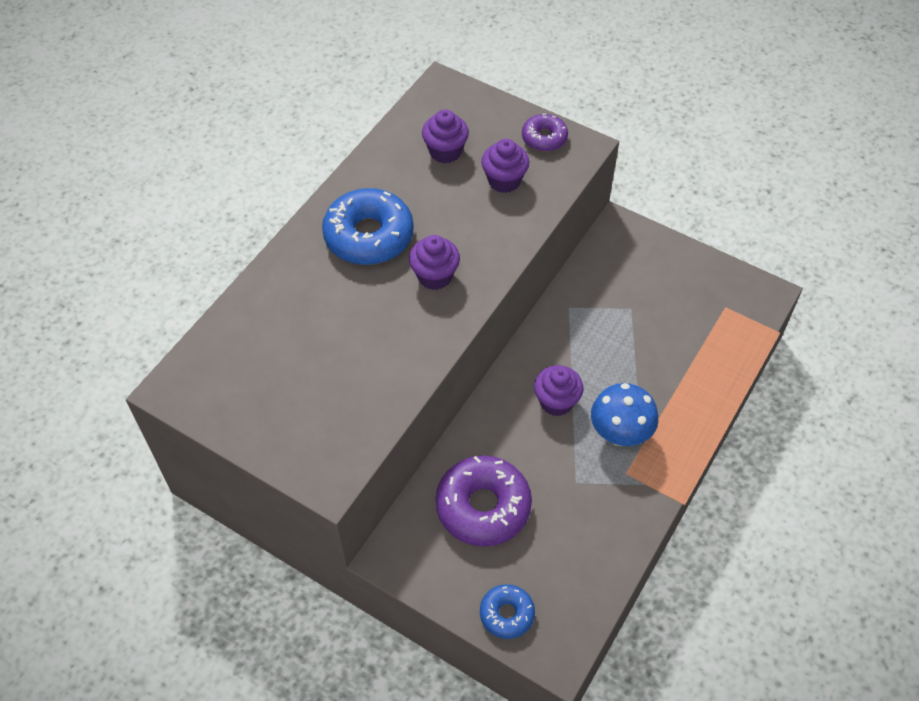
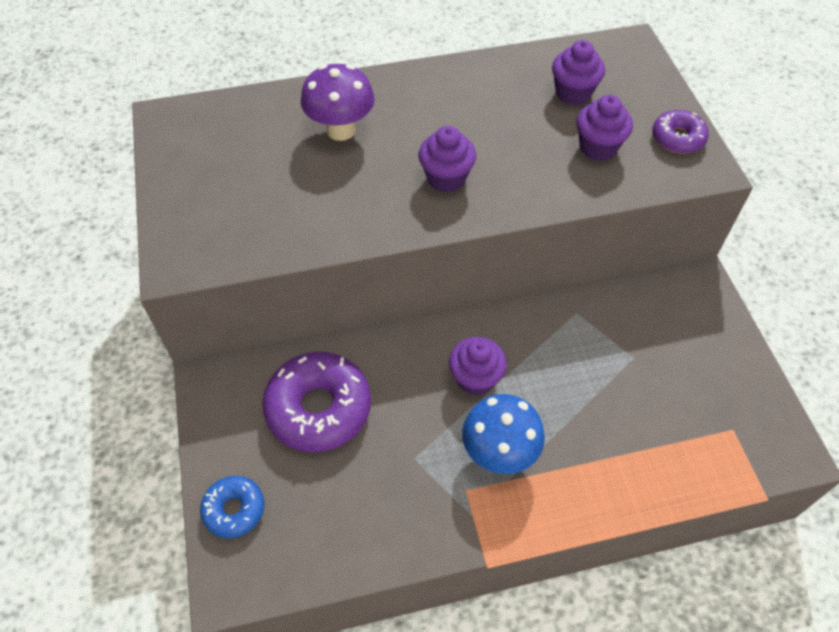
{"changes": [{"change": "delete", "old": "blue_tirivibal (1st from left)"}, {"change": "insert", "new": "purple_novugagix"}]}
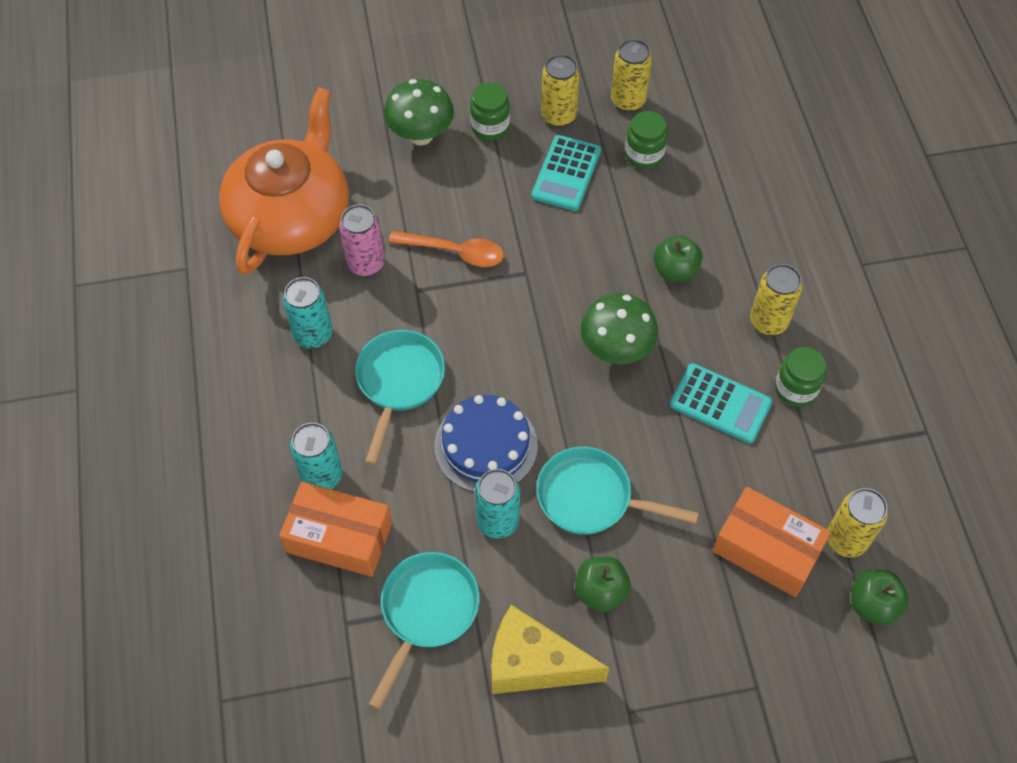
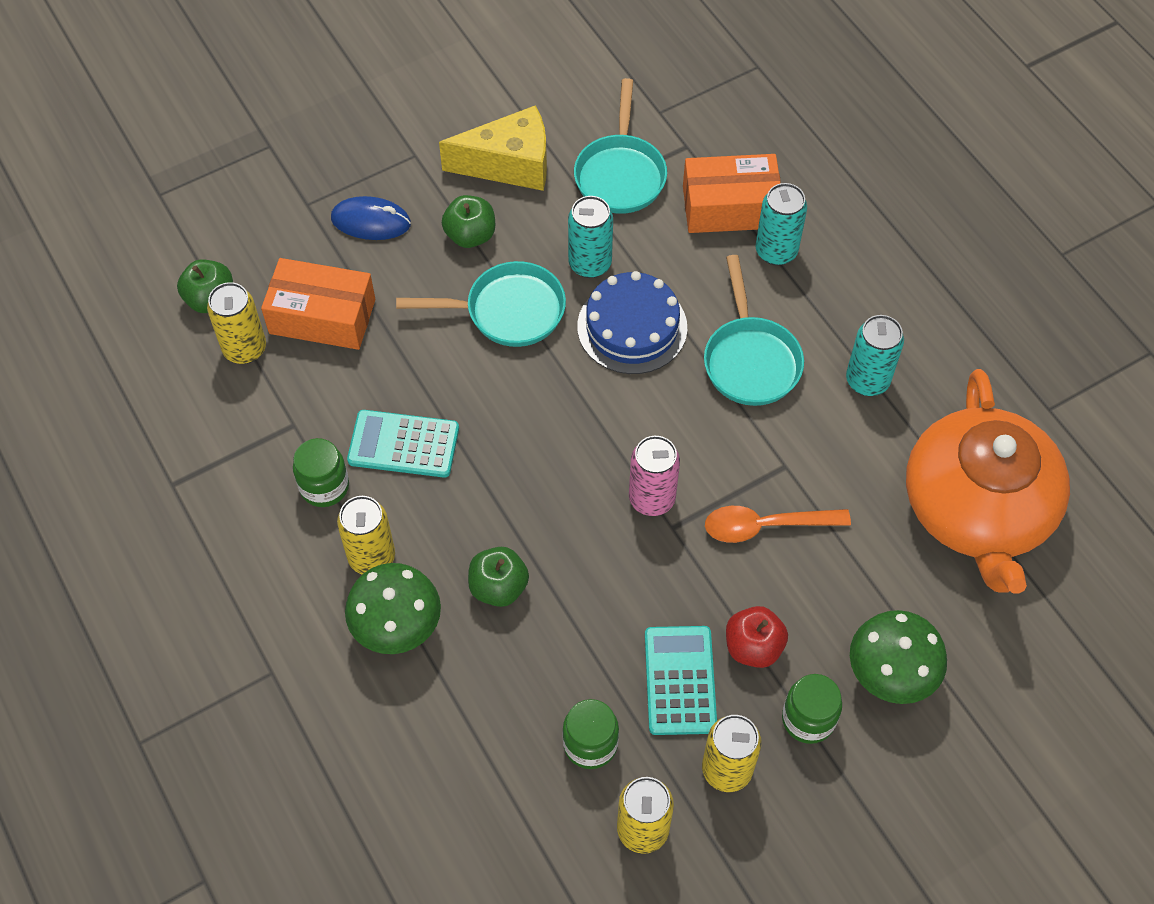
{"changes": [{"change": "move", "old": "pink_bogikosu"}, {"change": "move", "old": "green_novugagix (2nd from left in the first image)", "new": "green_novugagix (1st from left)"}, {"change": "insert", "new": "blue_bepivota"}, {"change": "insert", "new": "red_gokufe"}]}
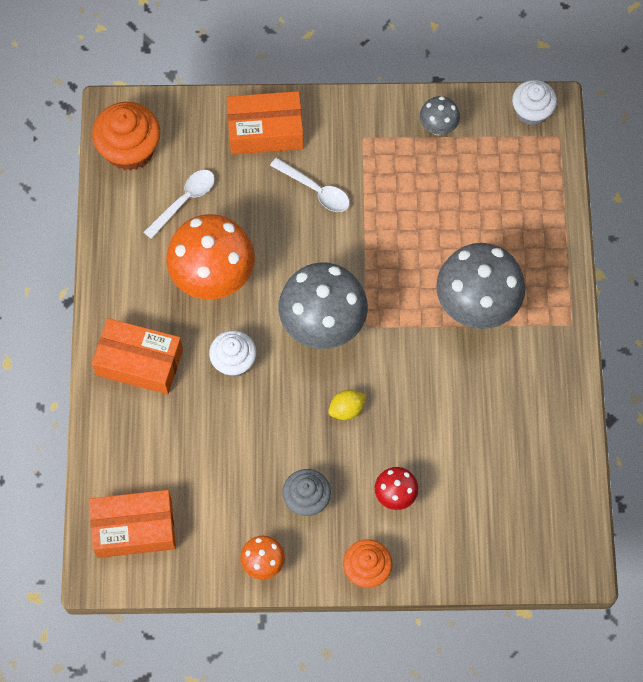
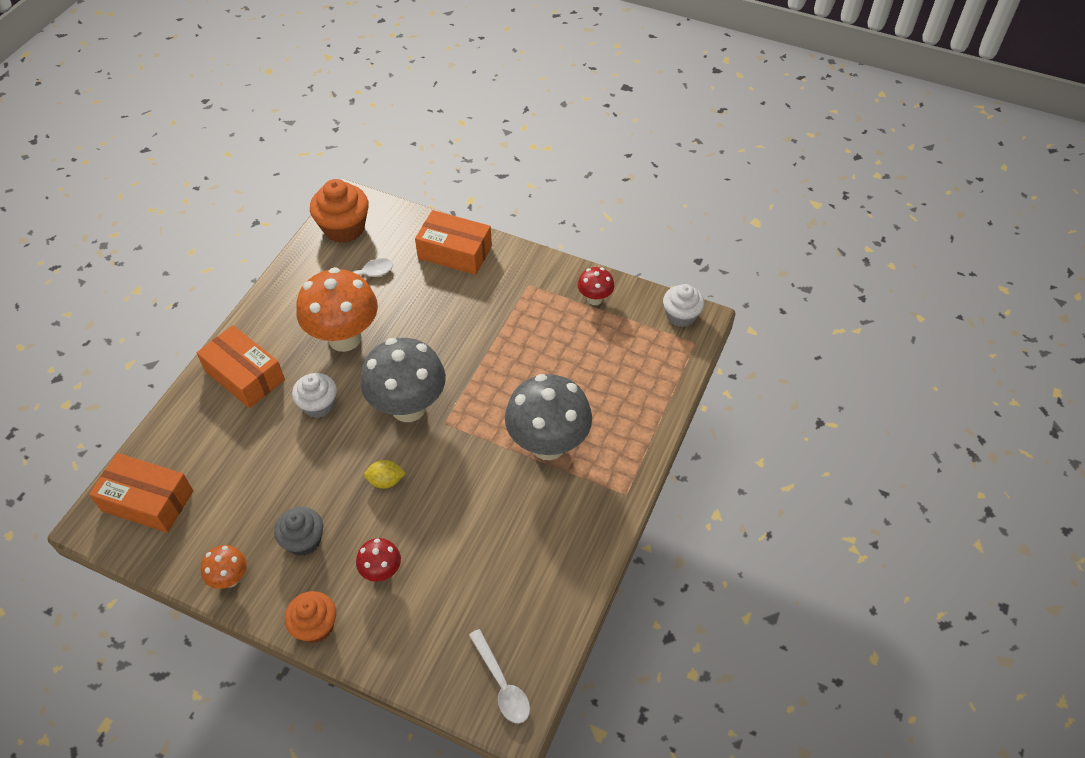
{"changes": [{"change": "recolor", "old": "grey_novugagix (2nd from left)", "new": "red_novugagix (2nd from left)"}, {"change": "move", "old": "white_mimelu (2nd from left)"}]}
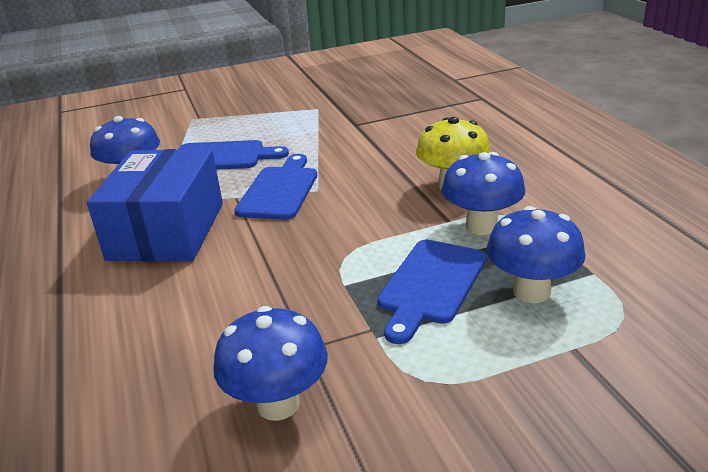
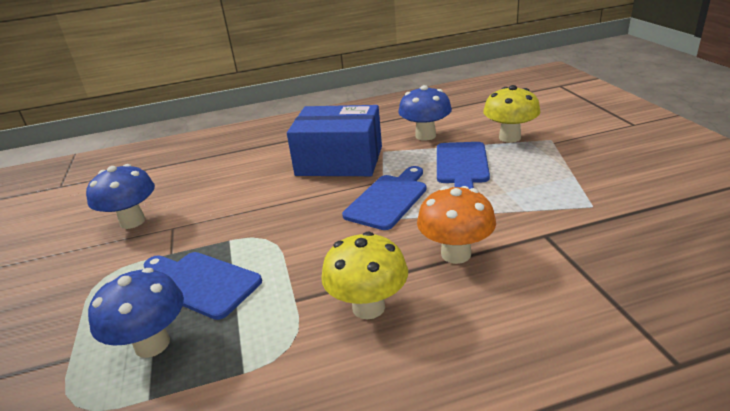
{"changes": [{"change": "delete", "old": "blue_novugagix (3rd from left)"}, {"change": "rotate", "old": "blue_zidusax (2nd from left)", "degrees": -75}, {"change": "insert", "new": "yellow_novugagix (2nd from left)"}, {"change": "insert", "new": "orange_novugagix"}]}
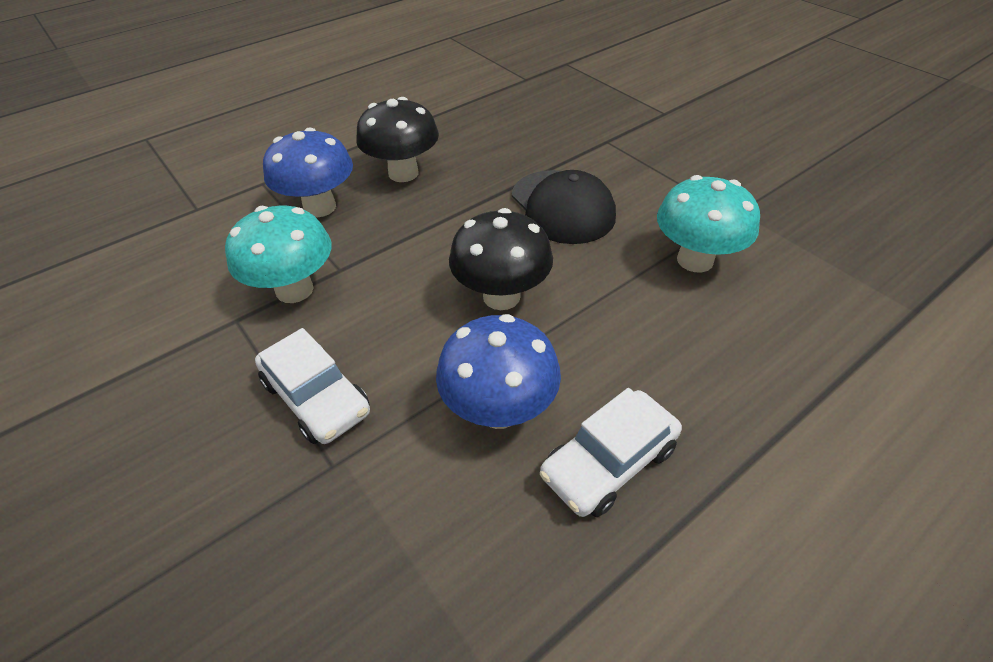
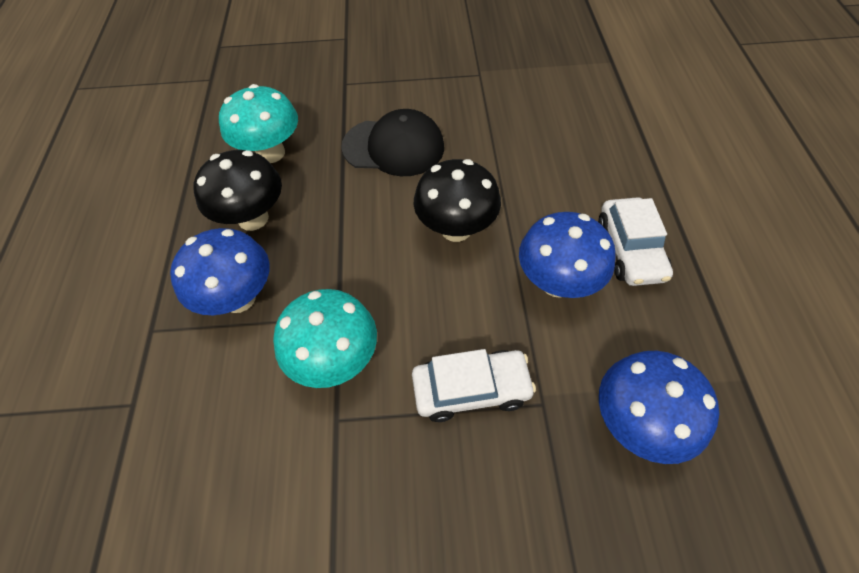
{"changes": [{"change": "move", "old": "turquoise_novugagix (2nd from left in the first image)", "new": "turquoise_novugagix (1st from left)"}, {"change": "insert", "new": "blue_novugagix (3rd from left)"}]}
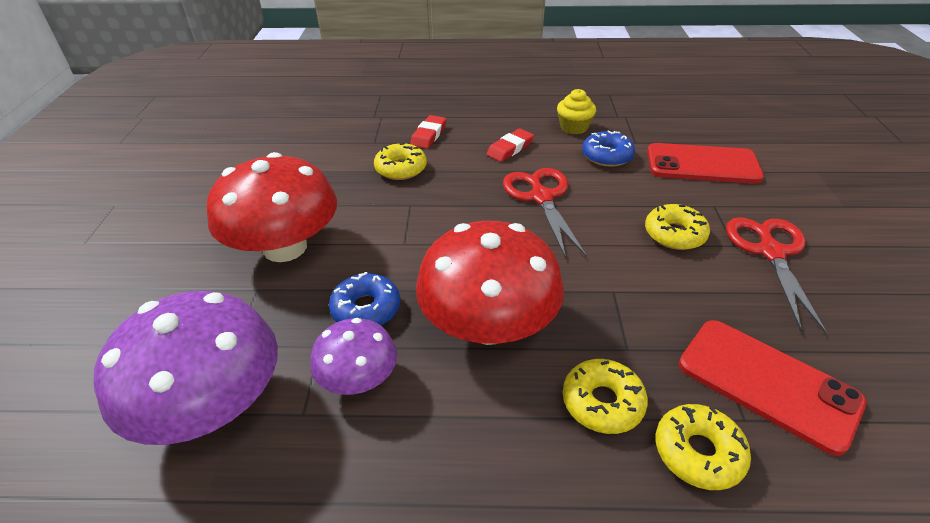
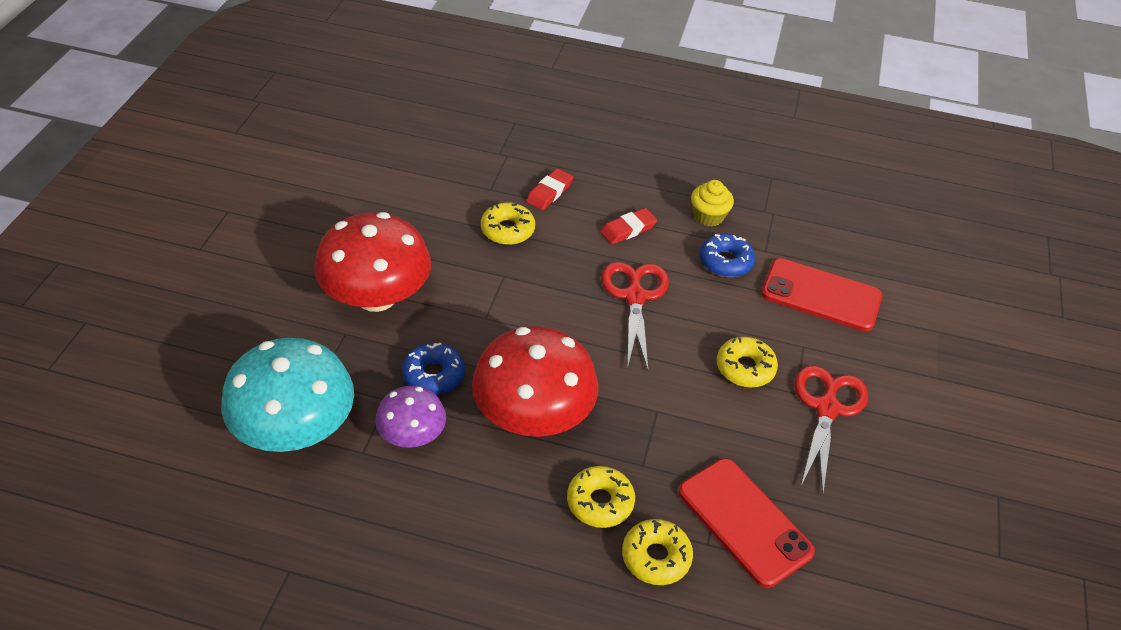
{"changes": [{"change": "recolor", "old": "purple_novugagix (1st from left)", "new": "turquoise_novugagix"}]}
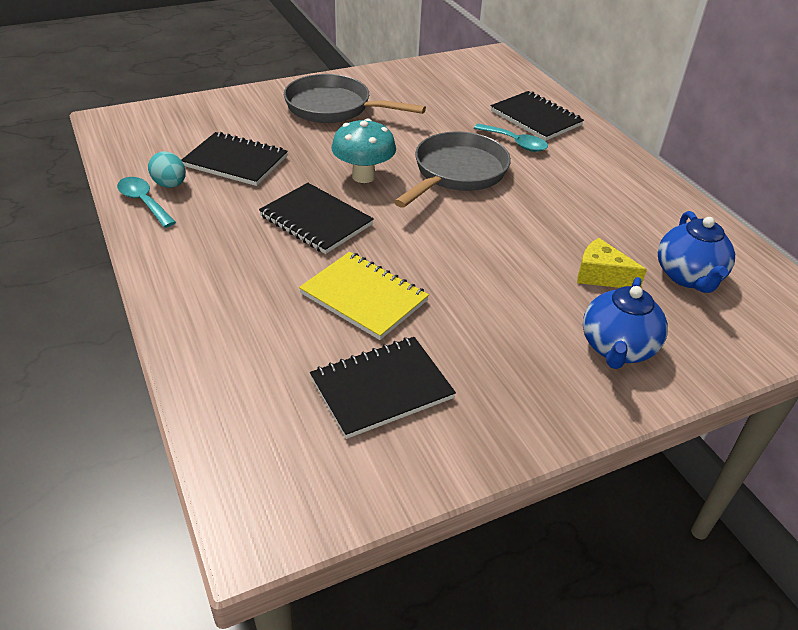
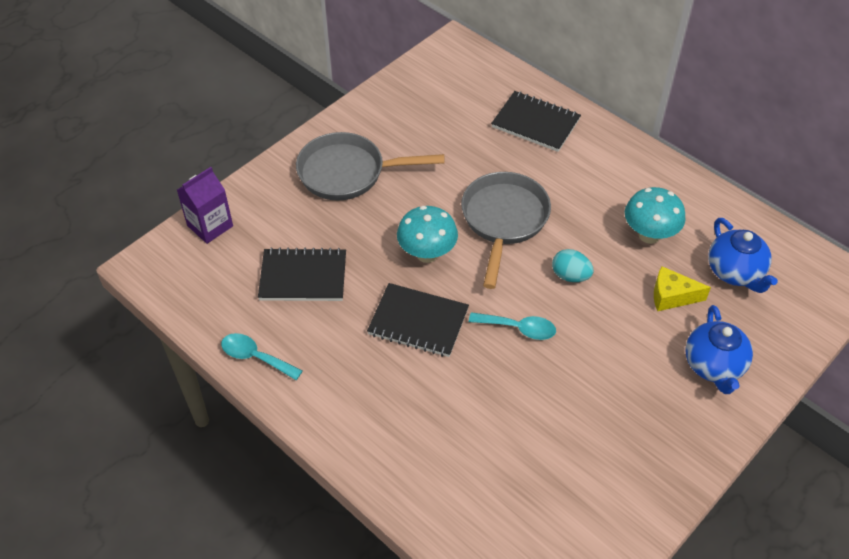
{"changes": [{"change": "move", "old": "turquoise_mimelu (2nd from left)"}, {"change": "move", "old": "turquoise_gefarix"}, {"change": "delete", "old": "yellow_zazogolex"}, {"change": "delete", "old": "black_zazogolex (3rd from left)"}, {"change": "insert", "new": "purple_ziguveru"}, {"change": "insert", "new": "turquoise_novugagix (2nd from left)"}]}
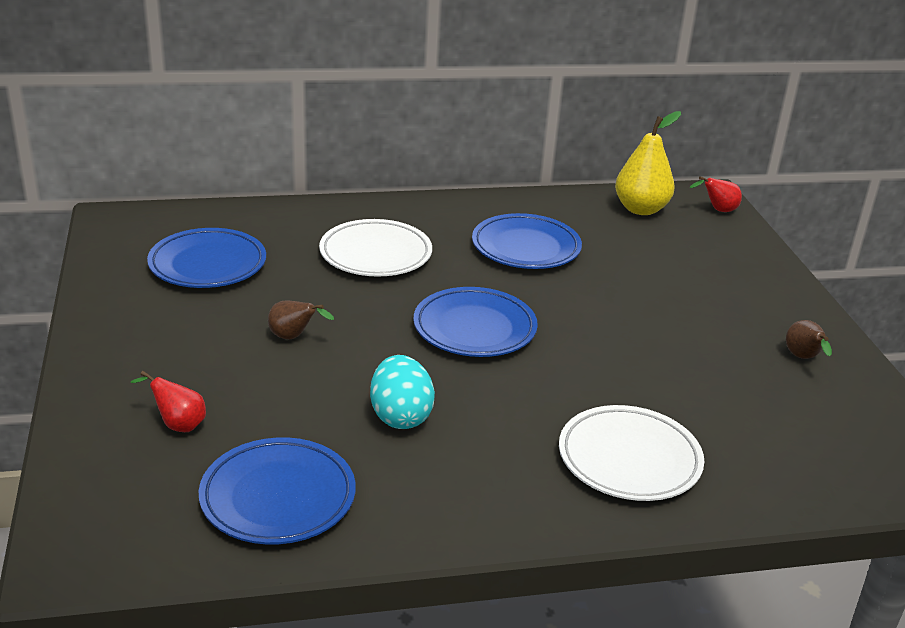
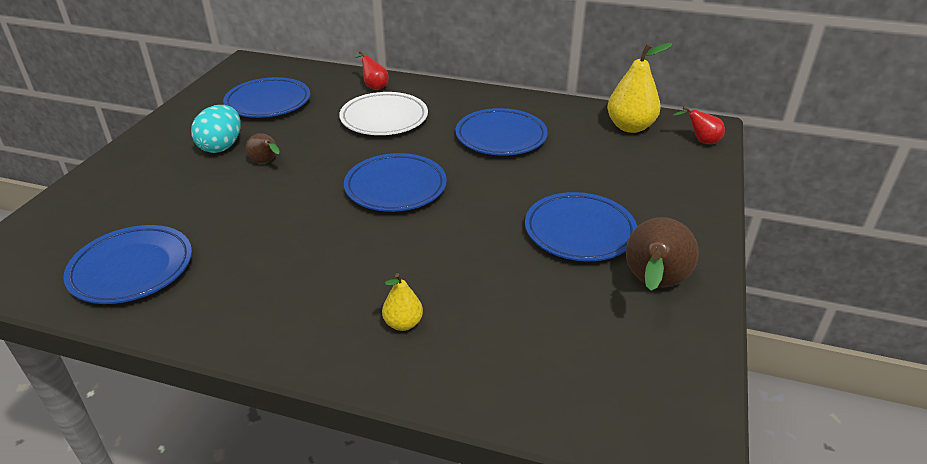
{"changes": [{"change": "resize", "old": "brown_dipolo (2nd from left)", "factor": 1.84}, {"change": "move", "old": "turquoise_gefarix"}, {"change": "move", "old": "red_dipolo (1st from left)"}, {"change": "replace", "old": "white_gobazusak (2nd from left)", "new": "yellow_dipolo (1st from left)"}, {"change": "insert", "new": "blue_gobazusak (5th from left)"}]}
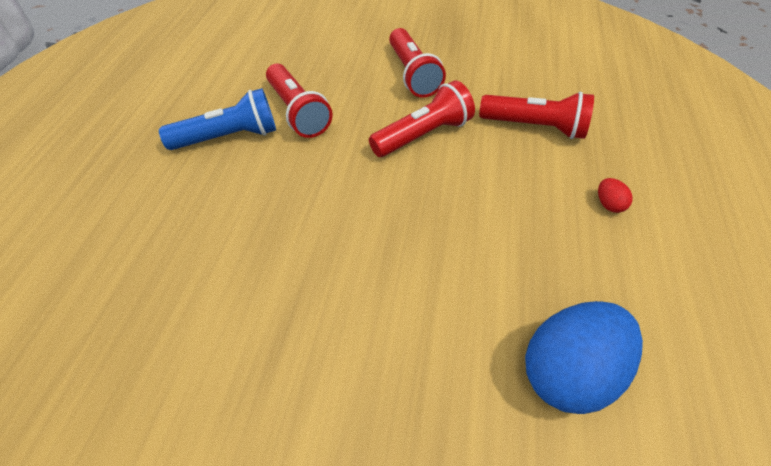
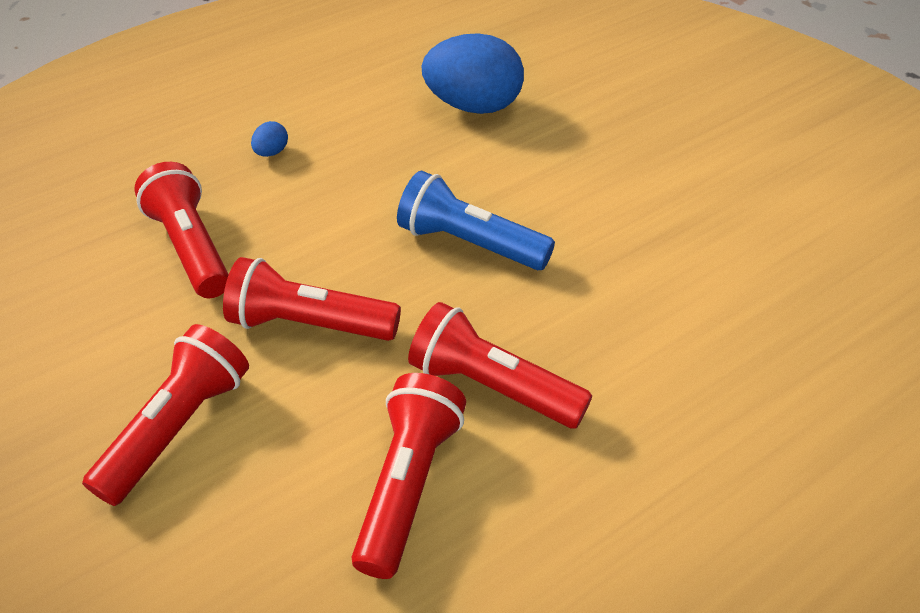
{"changes": [{"change": "move", "old": "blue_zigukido"}, {"change": "recolor", "old": "red_gefarix", "new": "blue_gefarix (1st from left)"}, {"change": "insert", "new": "red_zigukido (5th from left)"}]}
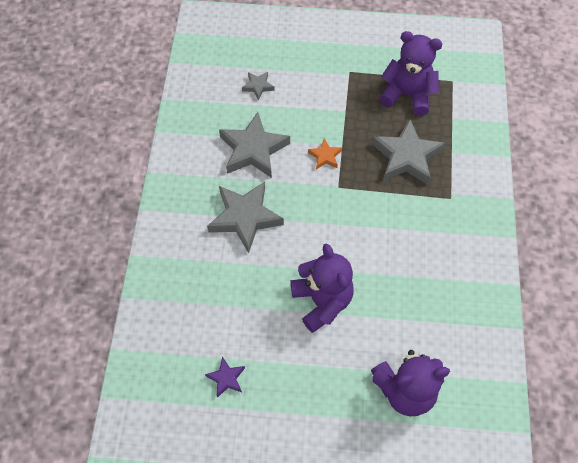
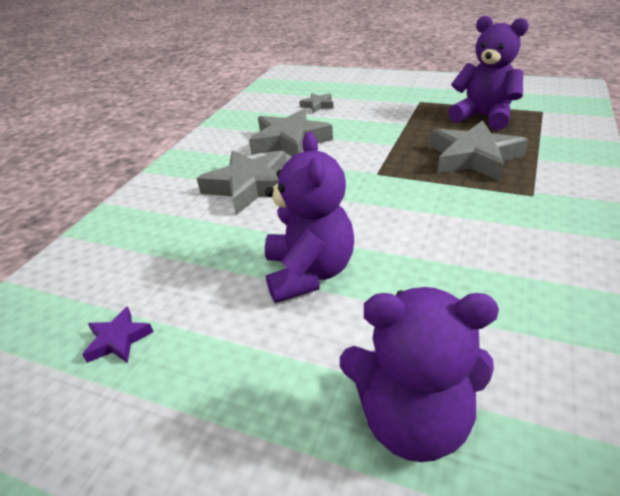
{"changes": [{"change": "delete", "old": "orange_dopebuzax"}]}
